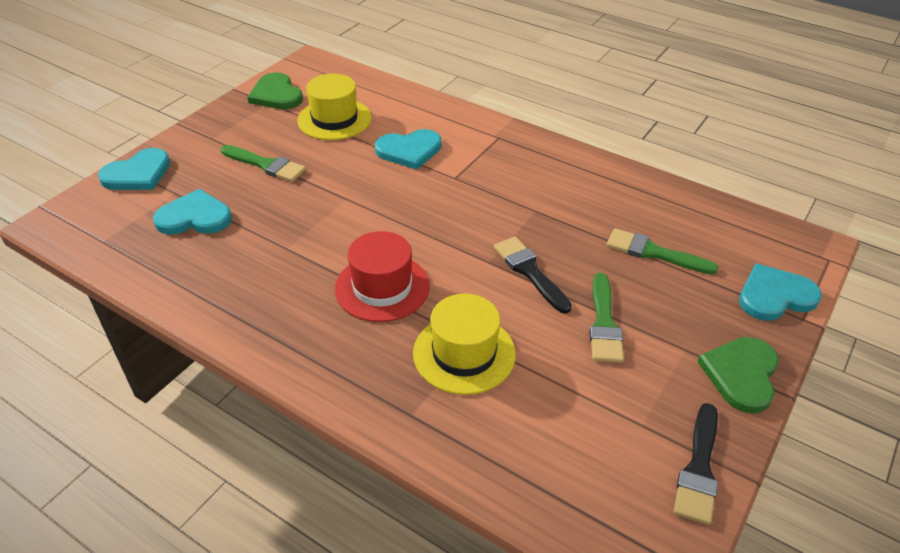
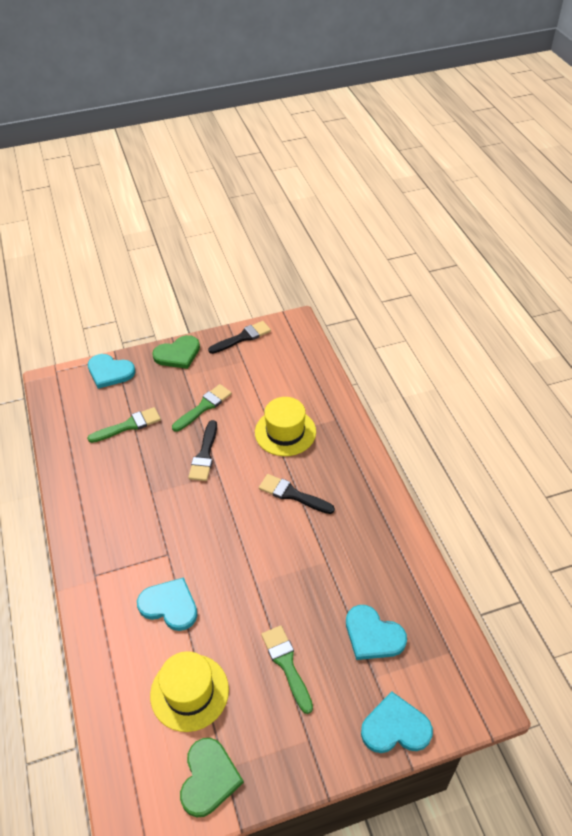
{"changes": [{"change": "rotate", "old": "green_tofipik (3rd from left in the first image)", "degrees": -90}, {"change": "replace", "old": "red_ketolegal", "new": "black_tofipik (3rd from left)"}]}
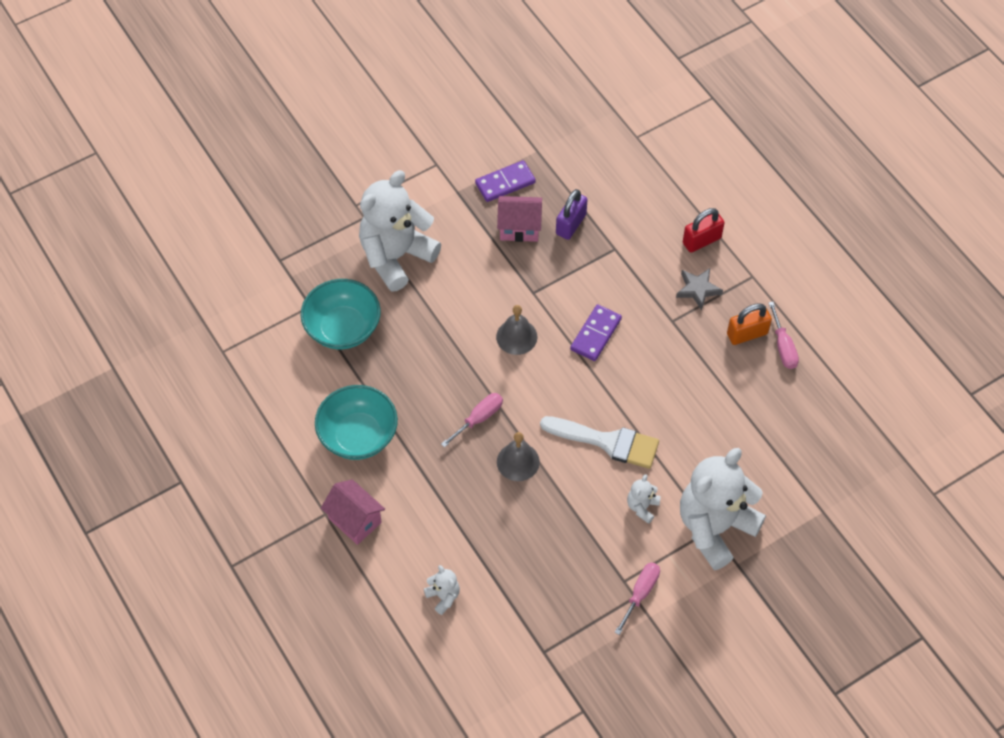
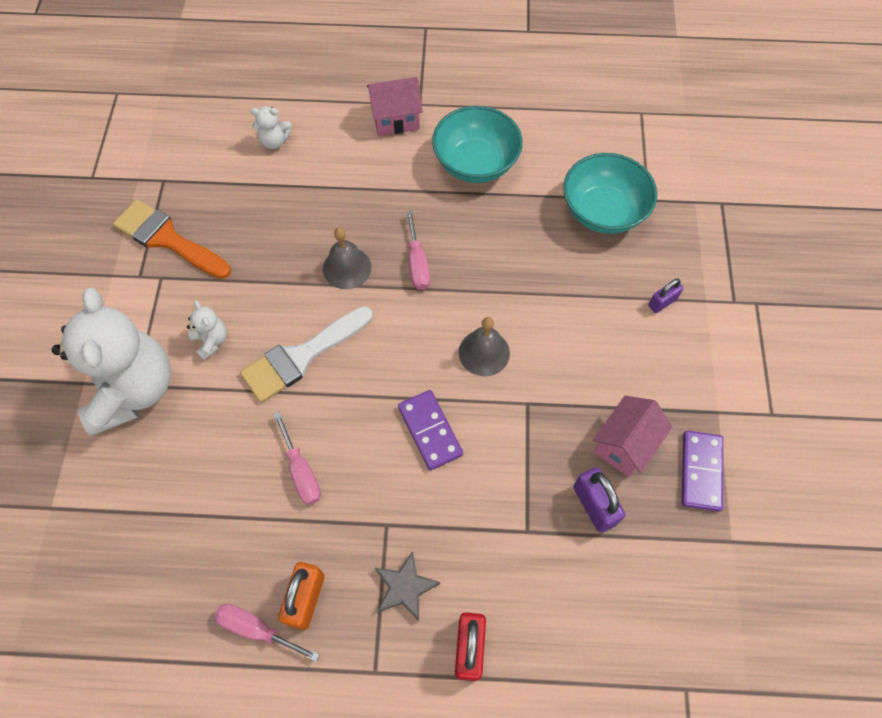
{"changes": [{"change": "replace", "old": "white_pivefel (1st from left)", "new": "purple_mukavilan (2nd from left)"}, {"change": "move", "old": "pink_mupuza (2nd from left)"}, {"change": "insert", "new": "orange_tofipik"}]}
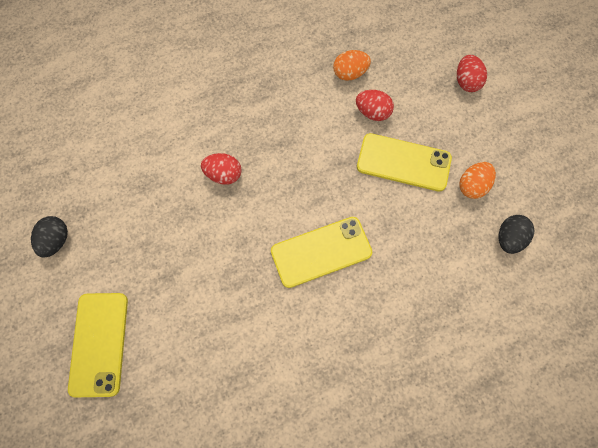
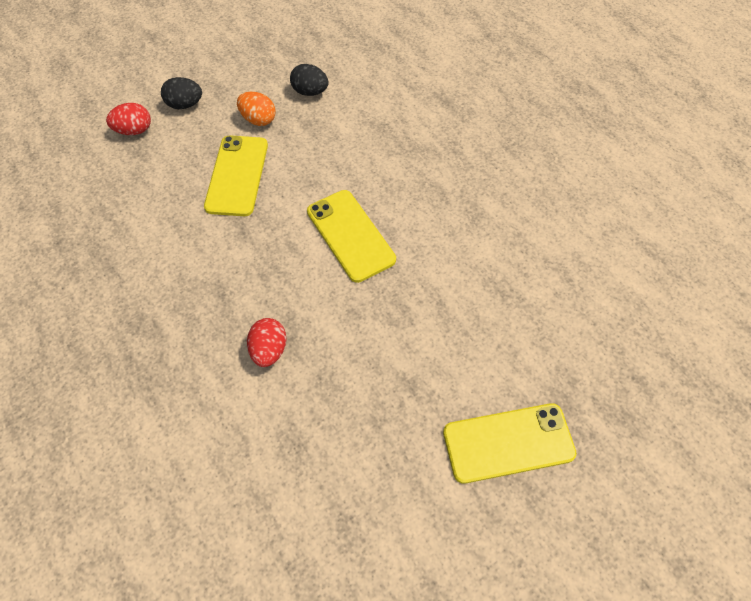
{"changes": [{"change": "delete", "old": "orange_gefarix (1st from left)"}, {"change": "delete", "old": "red_gefarix (2nd from left)"}, {"change": "move", "old": "black_gefarix (1st from left)"}]}
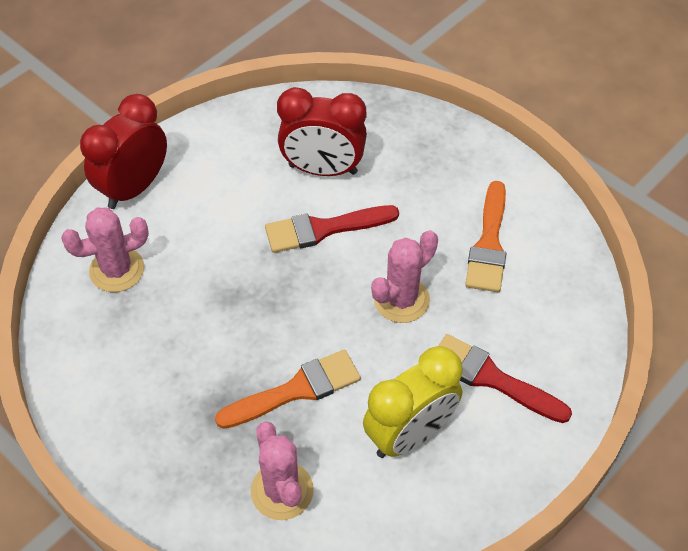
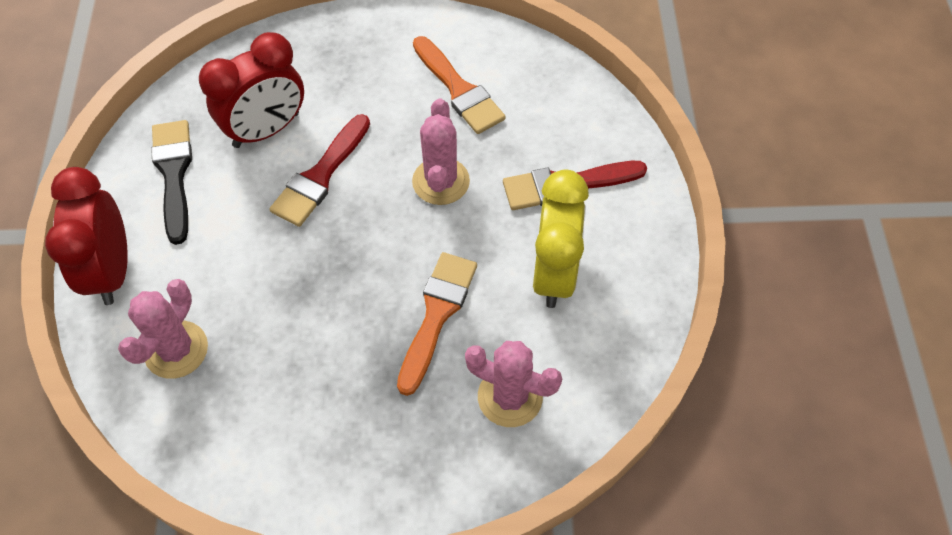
{"changes": [{"change": "insert", "new": "black_tofipik"}]}
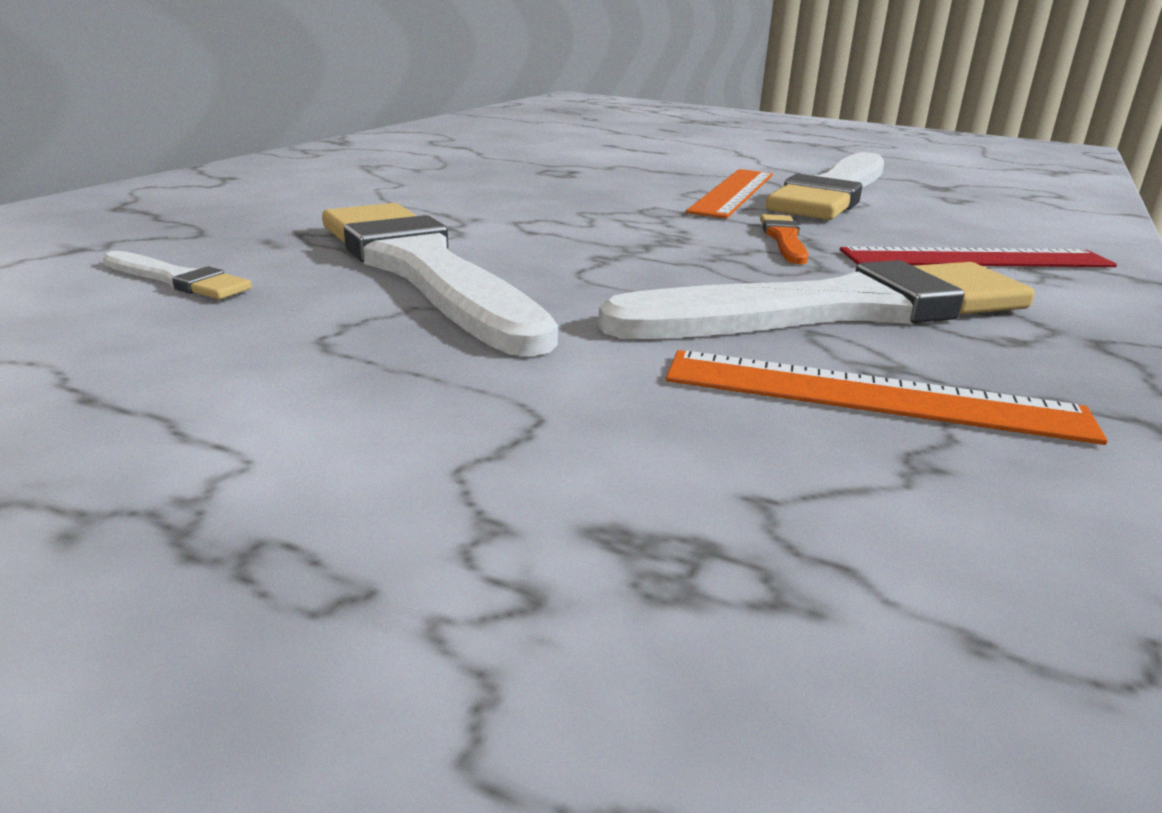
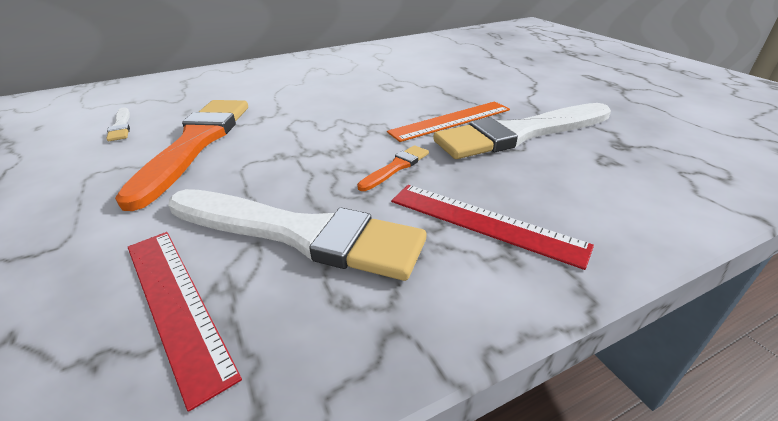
{"changes": [{"change": "recolor", "old": "white_tofipik (2nd from left)", "new": "orange_tofipik (1st from left)"}, {"change": "recolor", "old": "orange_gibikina (2nd from left)", "new": "red_gibikina (1st from left)"}]}
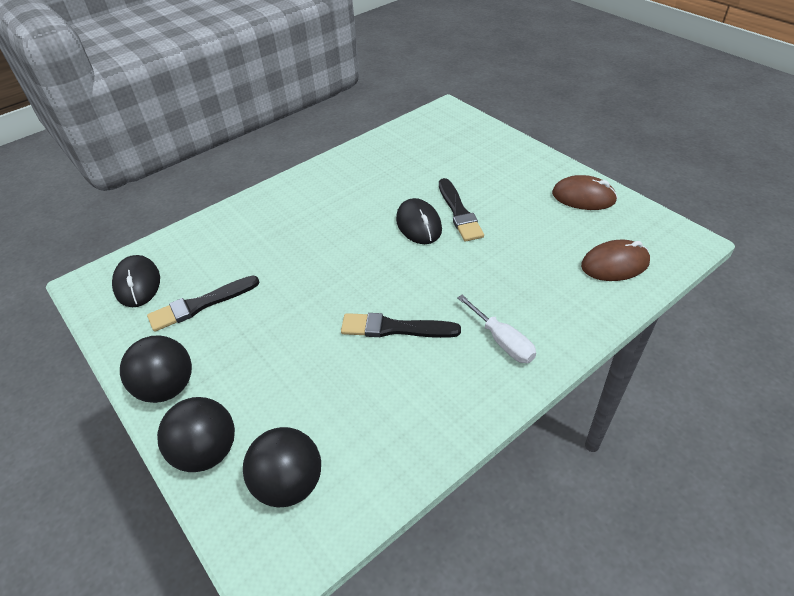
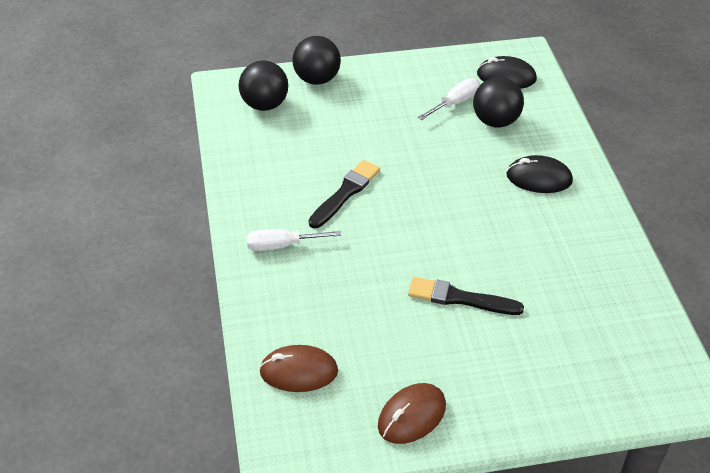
{"changes": [{"change": "move", "old": "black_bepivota (2nd from left)"}, {"change": "rotate", "old": "brown_bepivota (2nd from left in the first image)", "degrees": 75}, {"change": "replace", "old": "black_tofipik (1st from left)", "new": "white_mupuza (2nd from left)"}, {"change": "move", "old": "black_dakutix (1st from left in the first image)", "new": "black_dakutix (3rd from left)"}]}
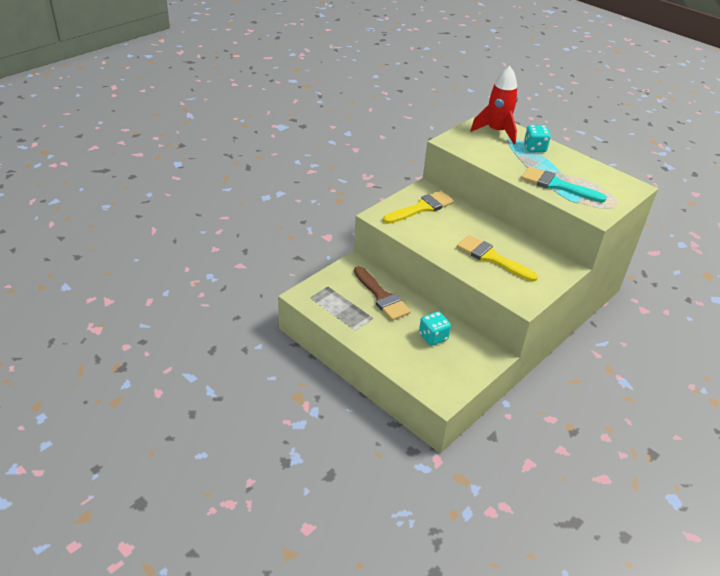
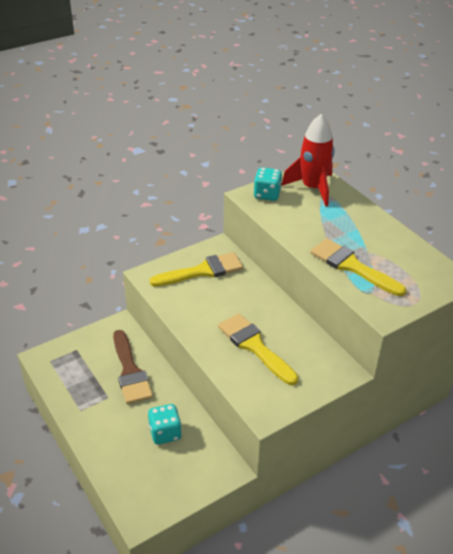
{"changes": [{"change": "move", "old": "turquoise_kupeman (2nd from left)"}, {"change": "recolor", "old": "turquoise_tofipik", "new": "yellow_tofipik (3rd from left)"}]}
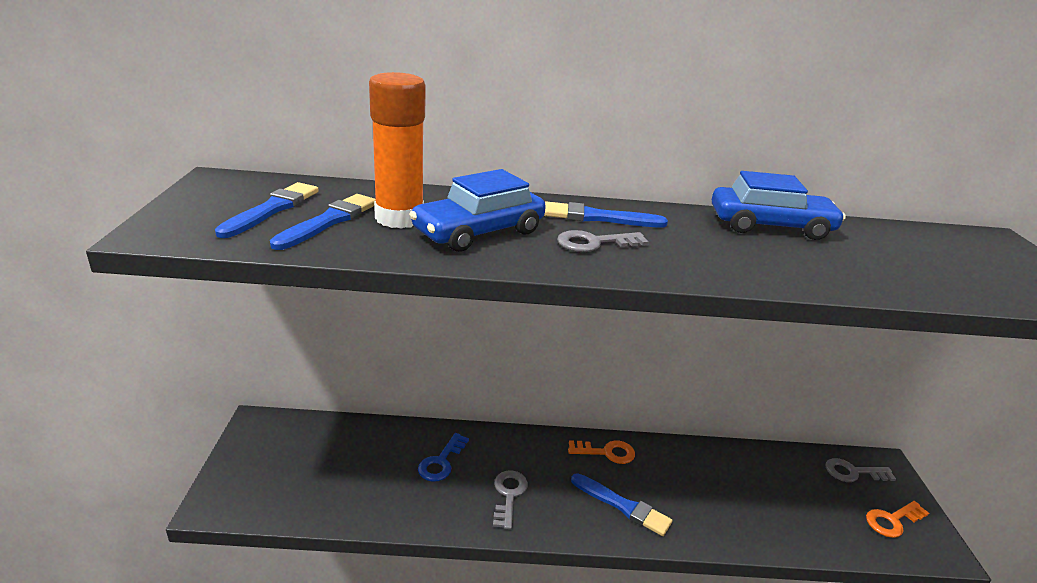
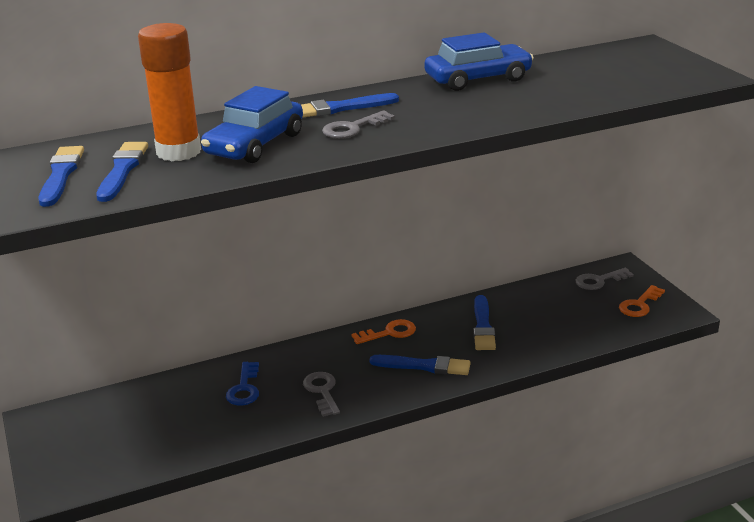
{"changes": [{"change": "insert", "new": "blue_tofipik (5th from left)"}]}
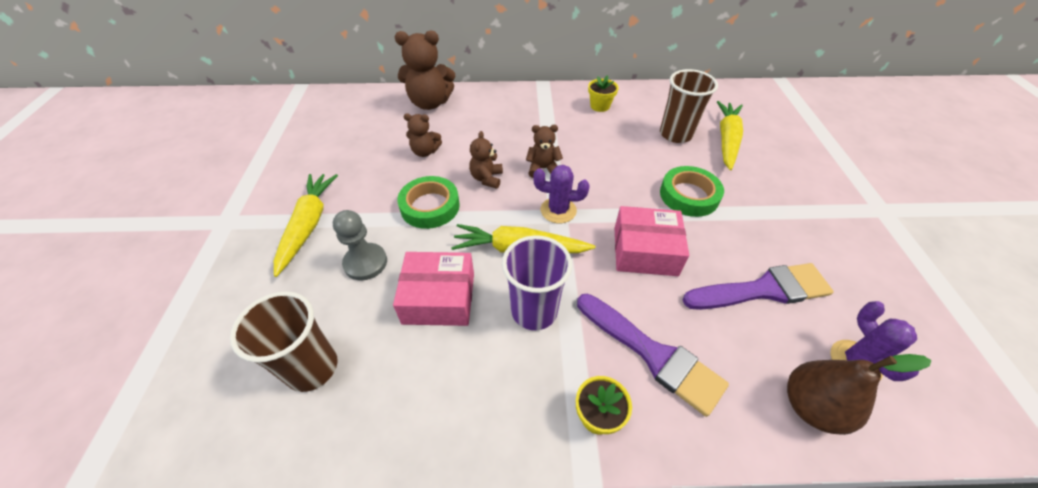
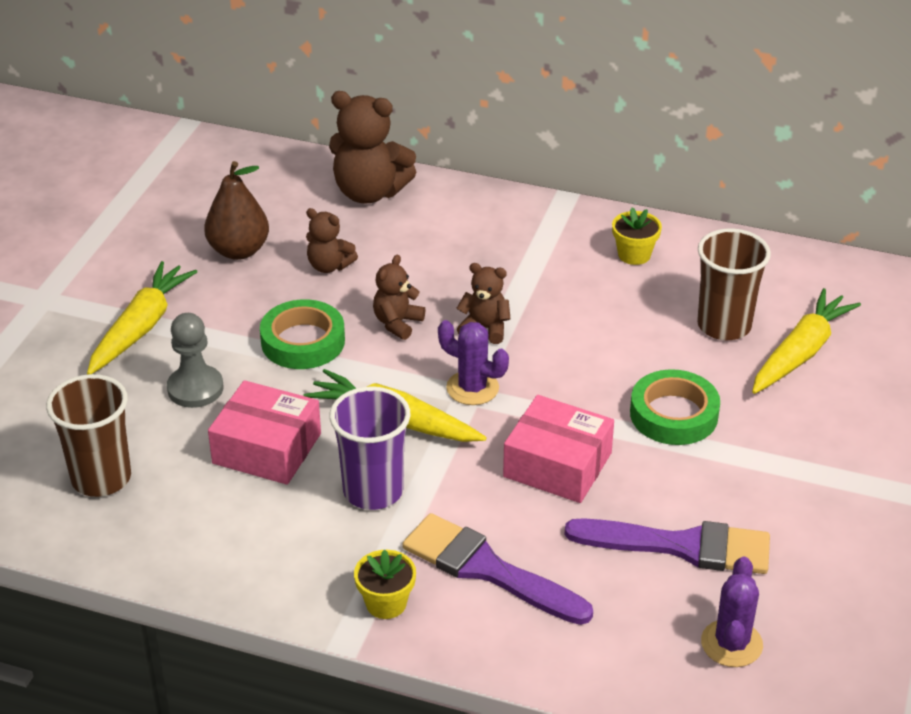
{"changes": [{"change": "rotate", "old": "purple_tofipik (1st from left)", "degrees": 150}, {"change": "move", "old": "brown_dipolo"}]}
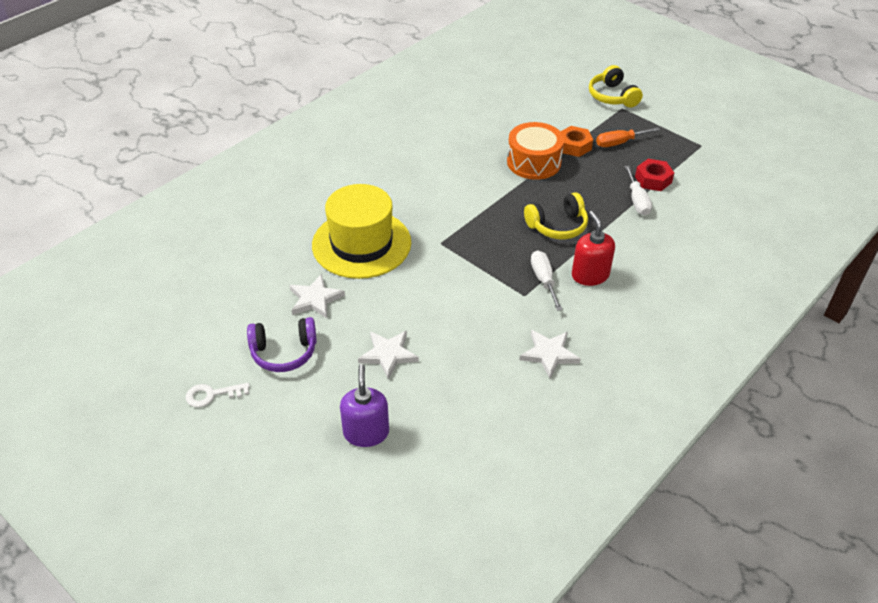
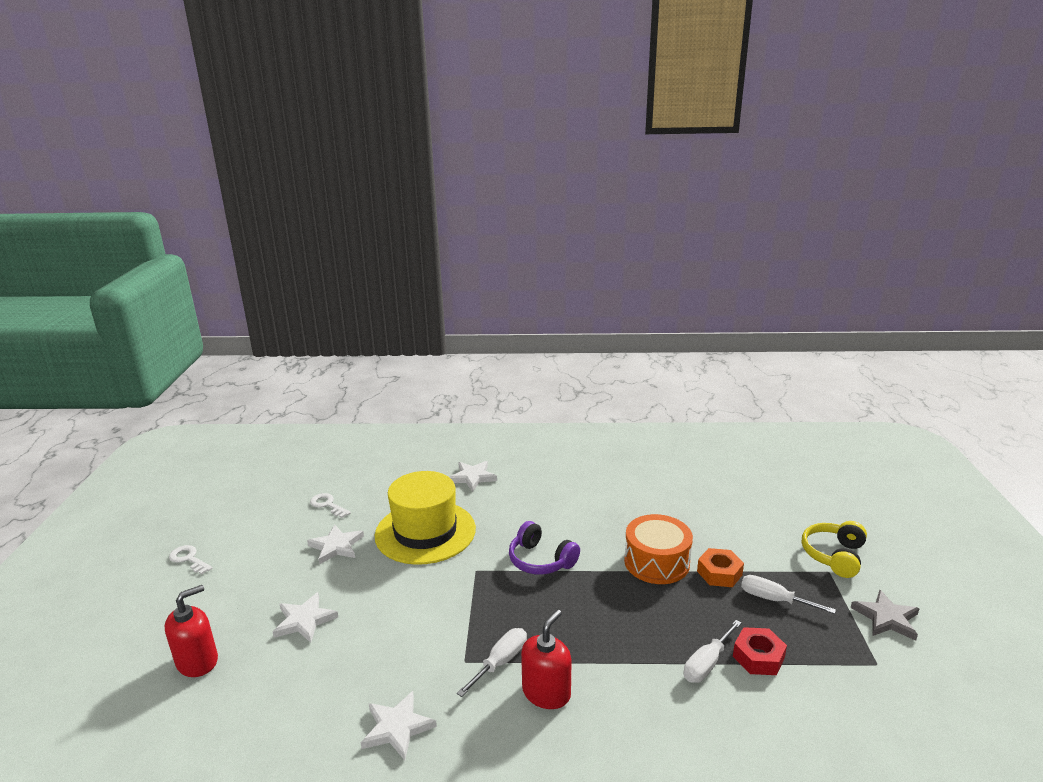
{"changes": [{"change": "recolor", "old": "orange_mupuza", "new": "white_mupuza (3rd from left)"}, {"change": "delete", "old": "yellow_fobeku (1st from left)"}, {"change": "move", "old": "purple_fobeku"}, {"change": "recolor", "old": "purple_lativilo", "new": "red_lativilo (1st from left)"}, {"change": "insert", "new": "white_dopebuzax (4th from left)"}, {"change": "insert", "new": "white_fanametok (2nd from left)"}, {"change": "insert", "new": "grey_dopebuzax"}]}
